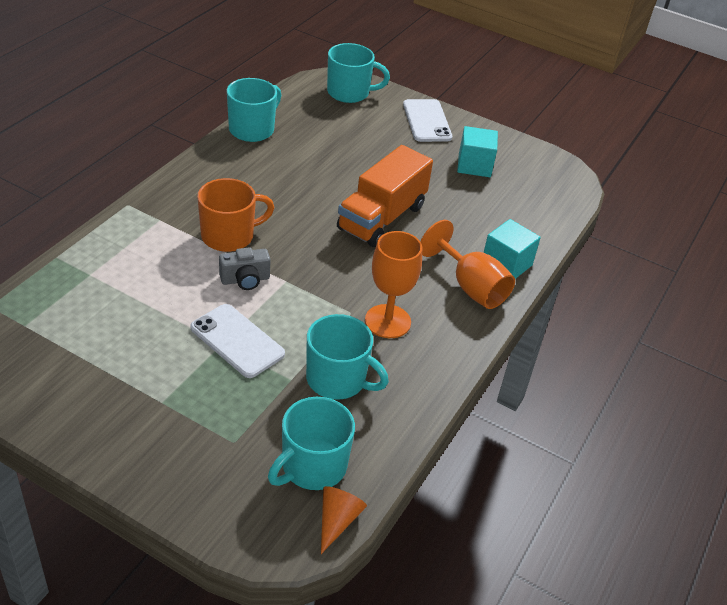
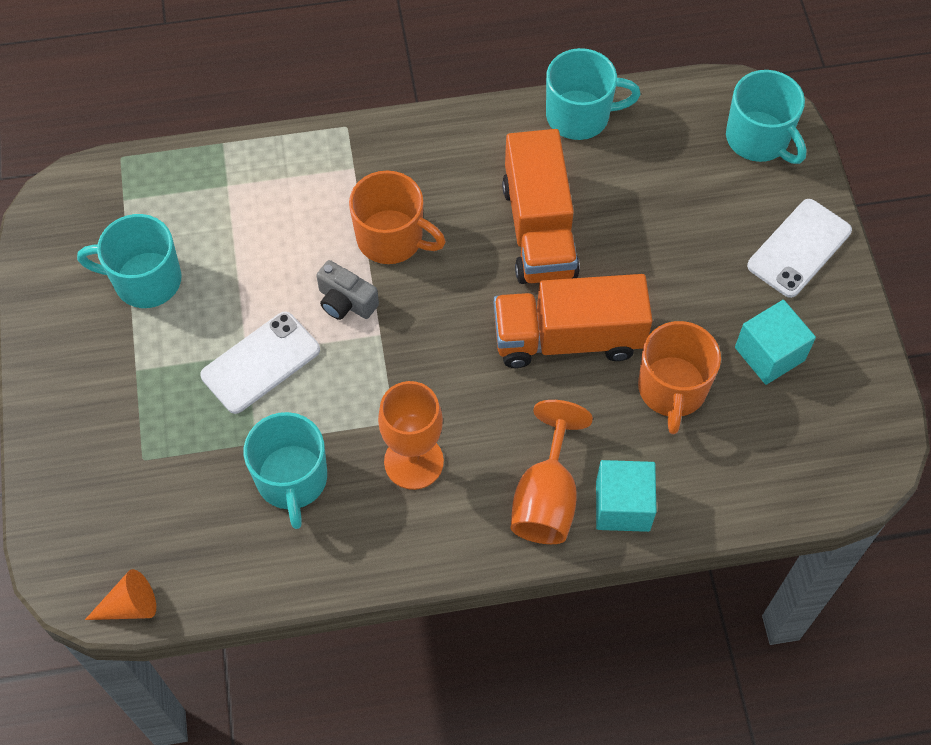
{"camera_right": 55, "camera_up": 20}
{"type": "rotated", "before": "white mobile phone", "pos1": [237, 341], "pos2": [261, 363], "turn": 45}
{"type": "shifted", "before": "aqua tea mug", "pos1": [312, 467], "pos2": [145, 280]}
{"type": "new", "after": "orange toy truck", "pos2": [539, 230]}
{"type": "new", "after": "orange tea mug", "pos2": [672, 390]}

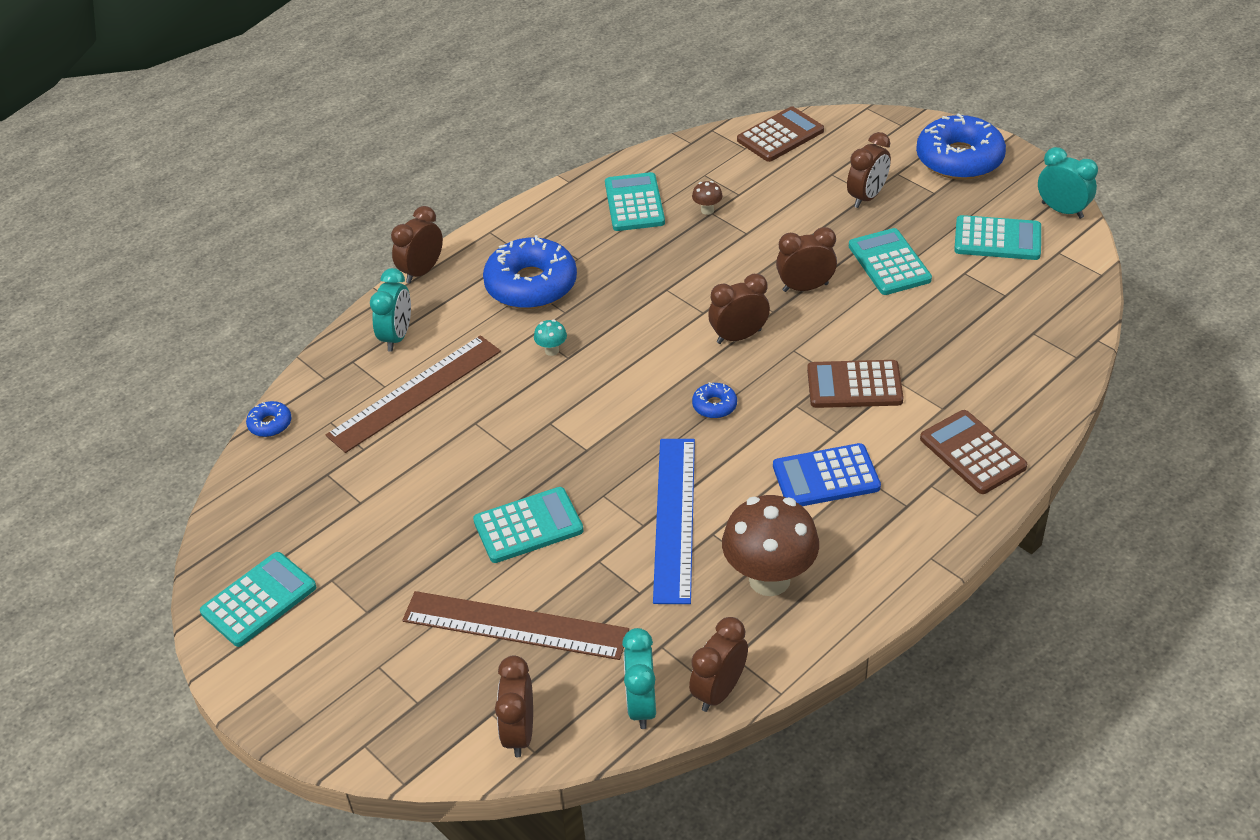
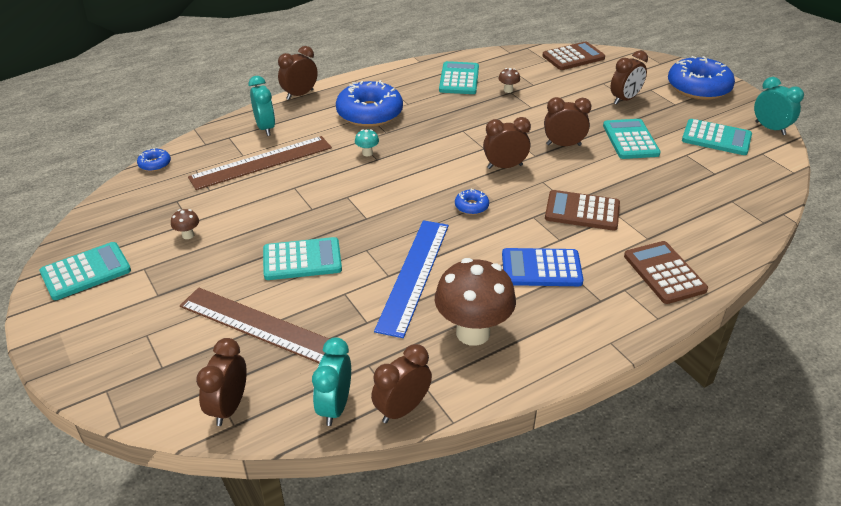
{"camera_right": 10, "camera_up": -5}
{"type": "rotated", "before": "aqua clock", "pos1": [397, 337], "pos2": [265, 128], "turn": -45}
{"type": "new", "after": "brown fungus", "pos2": [188, 235]}

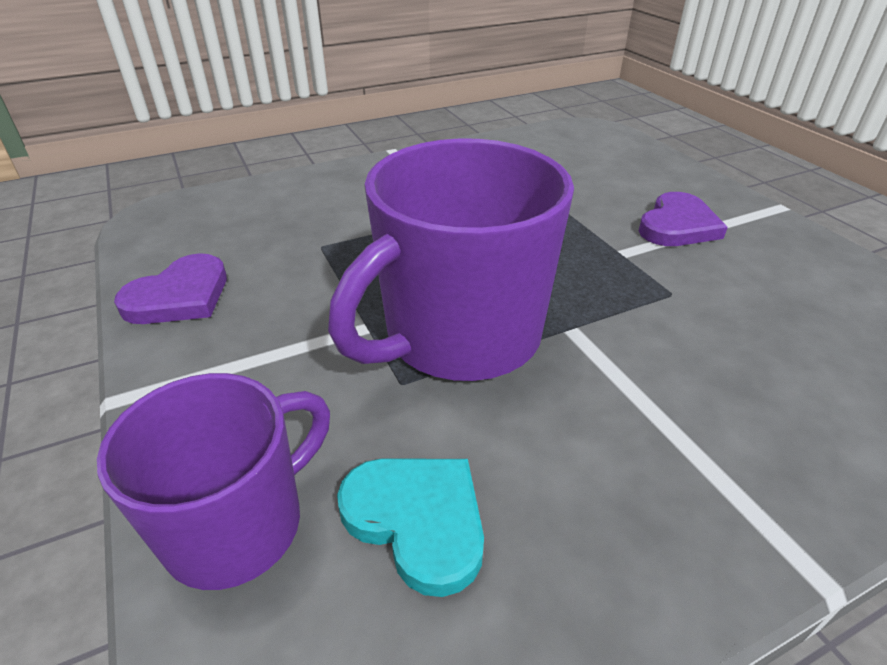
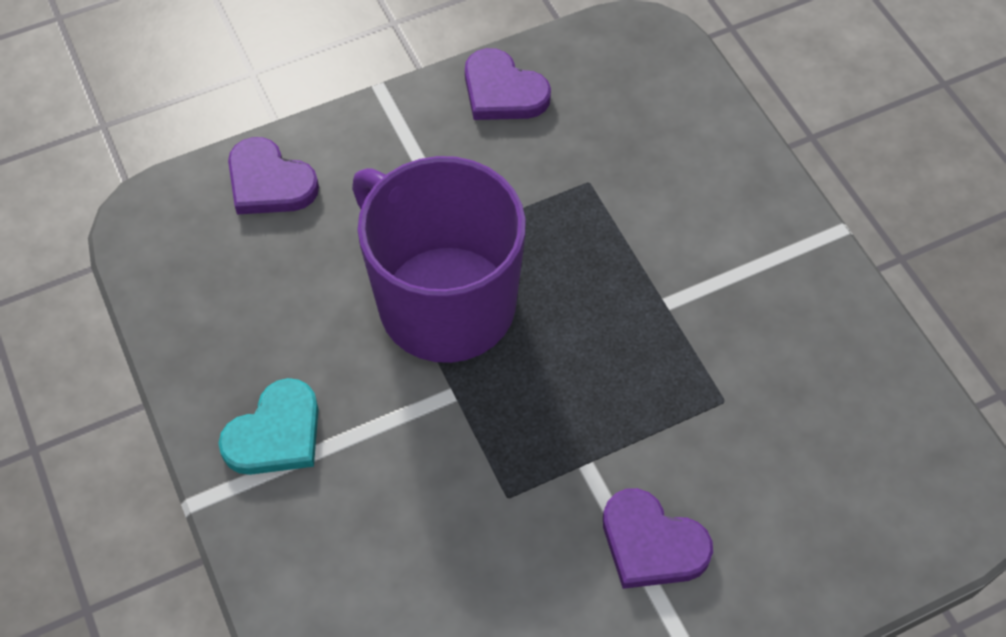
{"camera_right": 90, "camera_up": 20}
{"type": "swapped", "before": "purple tea mug", "after": "purple love heart", "pos1": [238, 525], "pos2": [269, 182]}
{"type": "shifted", "before": "aqua love heart", "pos1": [417, 520], "pos2": [276, 434]}

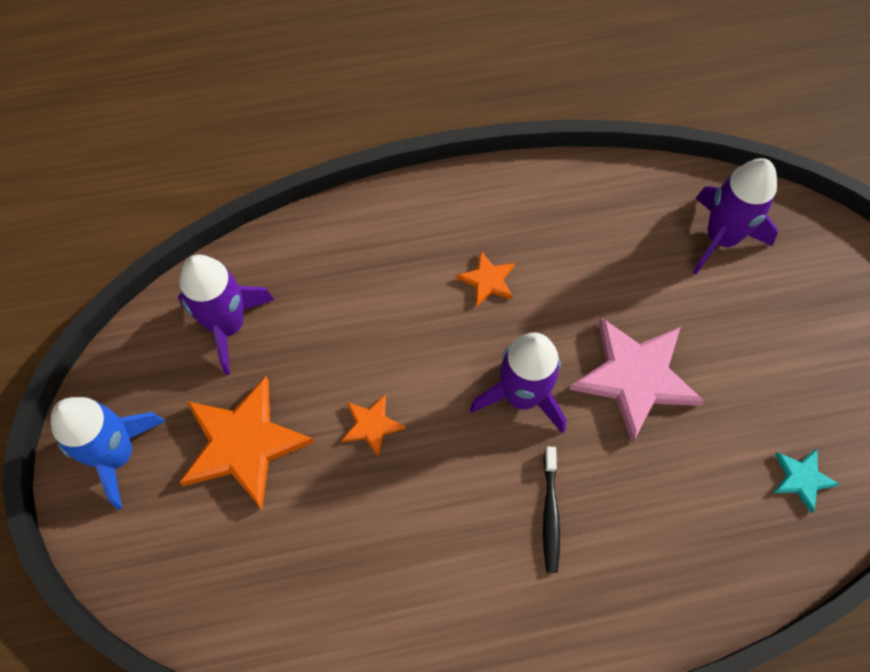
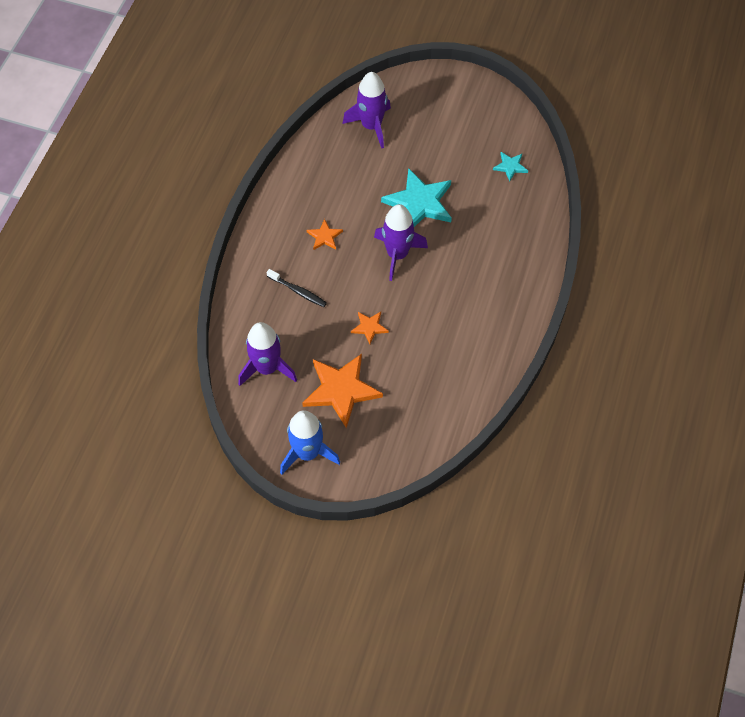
{"camera_right": -60, "camera_up": -5}
{"type": "repainted", "before": "rose-pink five-pointed star", "after": "aqua five-pointed star", "pos1": [635, 378], "pos2": [419, 203]}
{"type": "shifted", "before": "ebony tooth brush", "pos1": [550, 514], "pos2": [298, 291]}

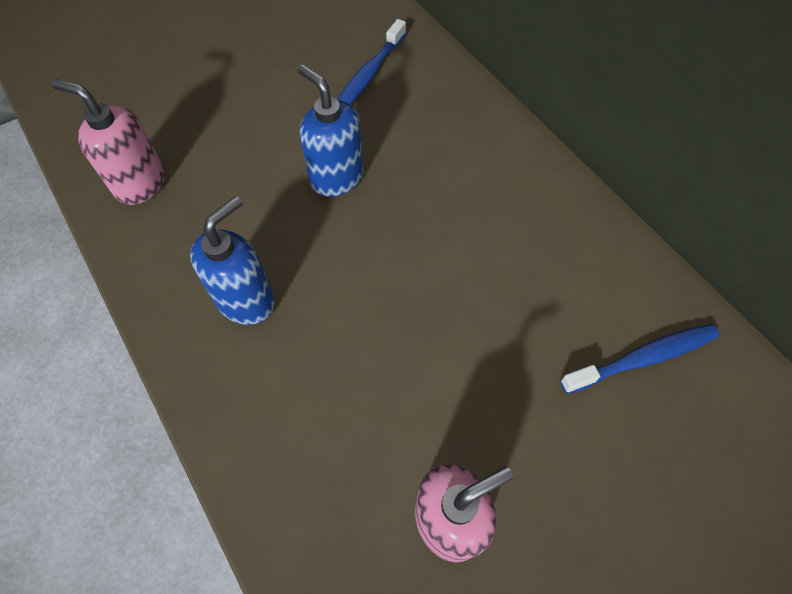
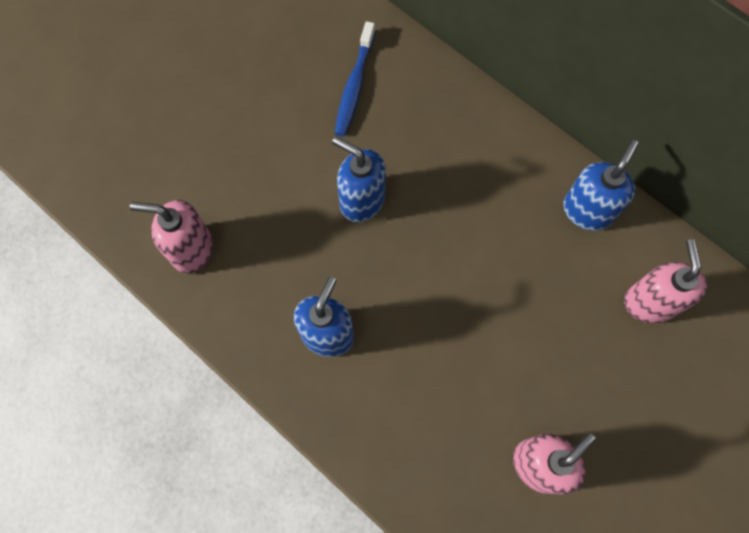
{"camera_right": -15, "camera_up": 10}
{"type": "swapped", "before": "cobalt tooth brush", "after": "rose-pink pump bottle", "pos1": [641, 358], "pos2": [649, 302]}
{"type": "new", "after": "cobalt pump bottle", "pos2": [587, 210]}

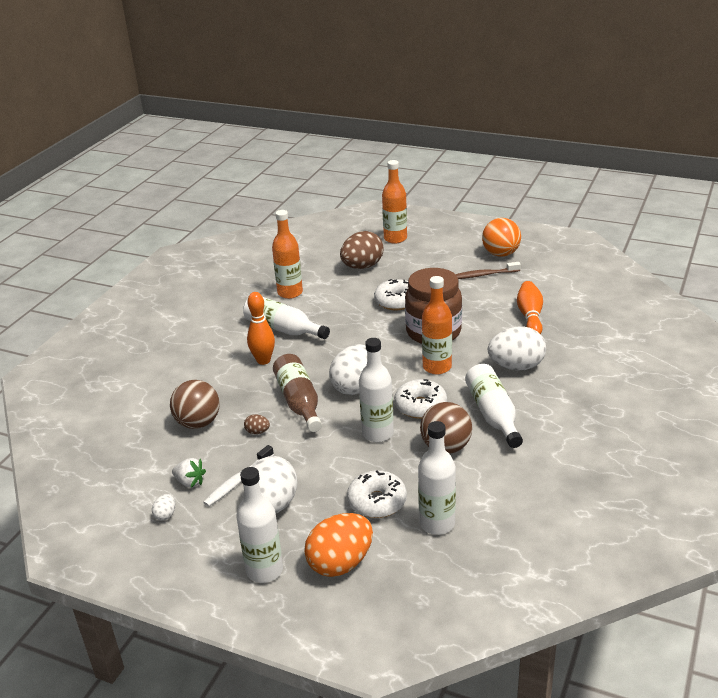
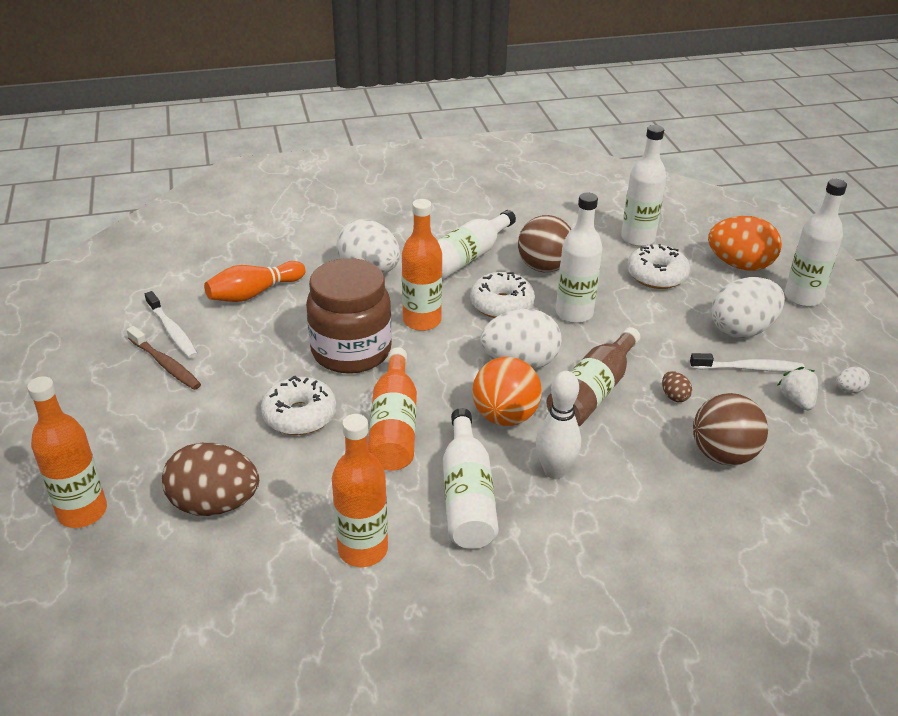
{"camera_right": -130, "camera_up": 5}
{"type": "shifted", "before": "orange ball", "pos1": [500, 254], "pos2": [505, 416]}
{"type": "repainted", "before": "orange skittle", "after": "white skittle", "pos1": [263, 360], "pos2": [554, 471]}
{"type": "new", "after": "white tooth brush", "pos2": [172, 331]}
{"type": "new", "after": "orange bottle", "pos2": [394, 426]}

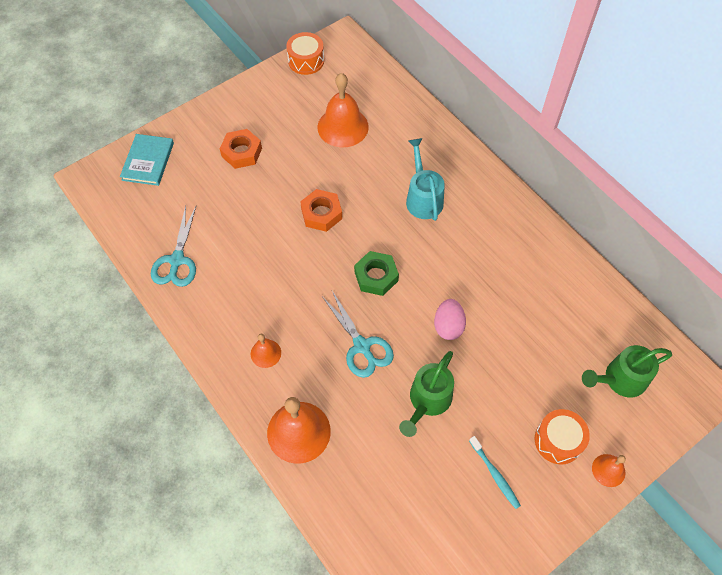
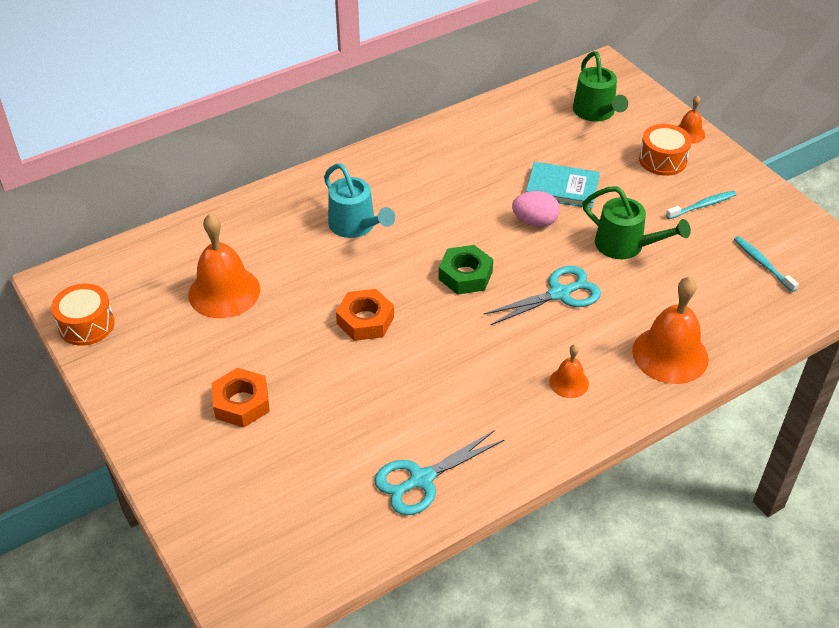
{"camera_right": -85, "camera_up": -15}
{"type": "shifted", "before": "aqua hardcover", "pos1": [148, 161], "pos2": [562, 188]}
{"type": "rotated", "before": "aqua watering pot", "pos1": [422, 197], "pos2": [356, 226], "turn": -120}
{"type": "rotated", "before": "aqua shears", "pos1": [177, 260], "pos2": [421, 479], "turn": 135}
{"type": "new", "after": "aqua tooth brush", "pos2": [763, 264]}

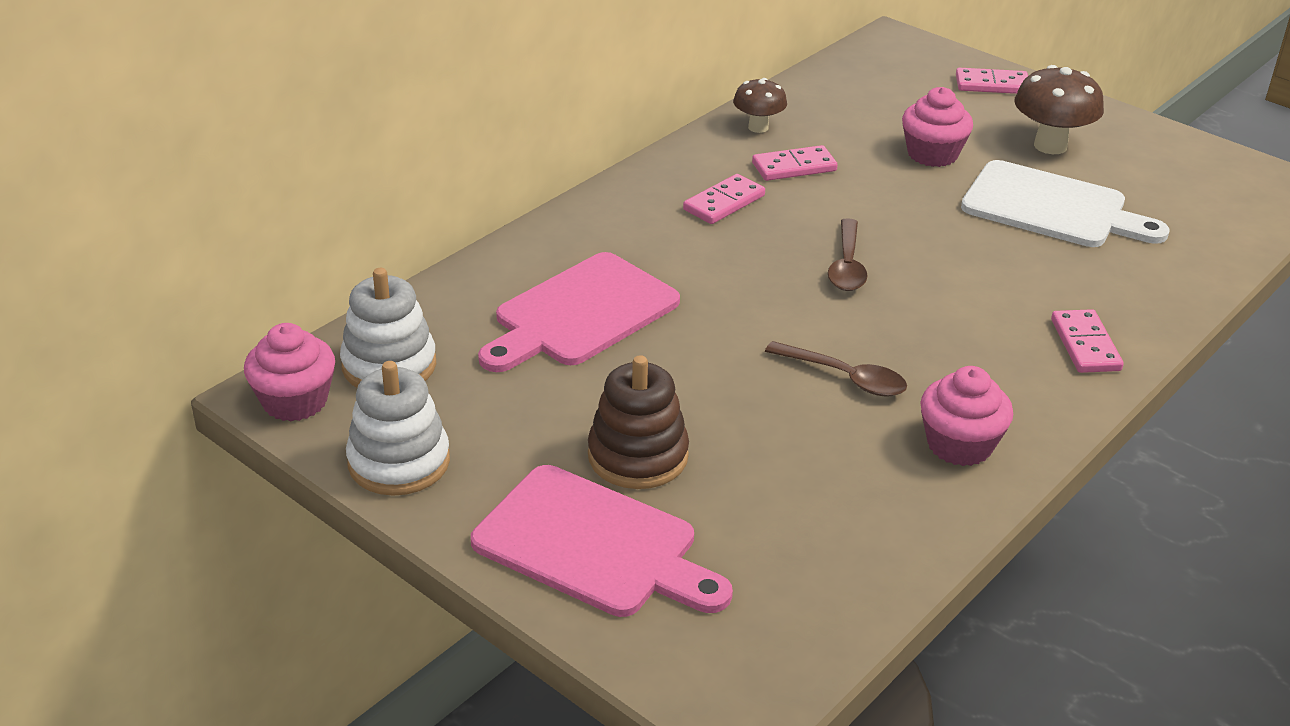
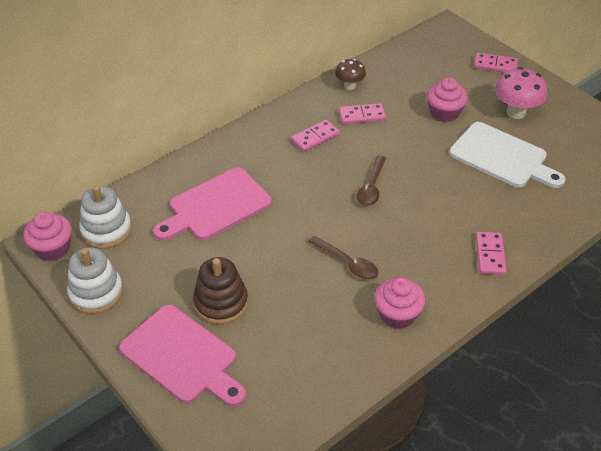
{"camera_right": 10, "camera_up": 10}
{"type": "repainted", "before": "brown fungus", "after": "rose-pink fungus", "pos1": [1050, 146], "pos2": [515, 112]}

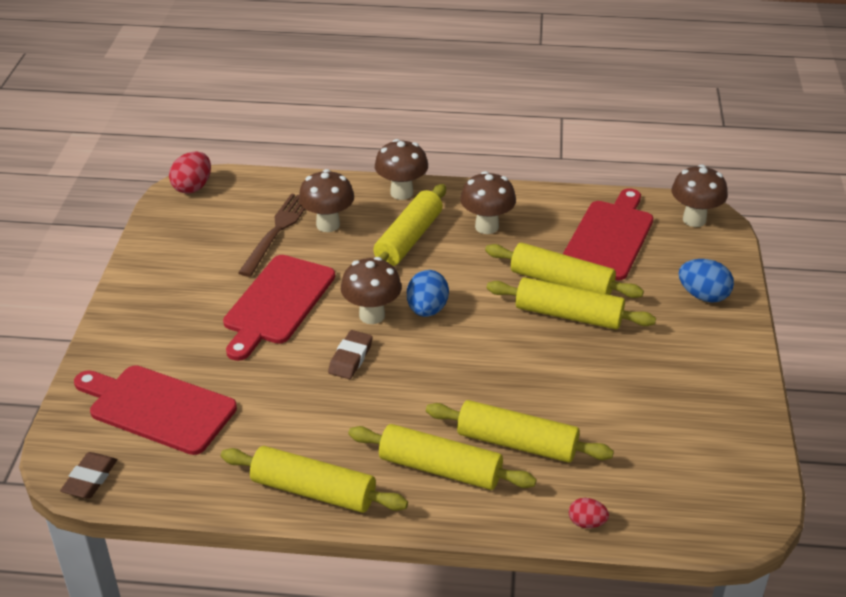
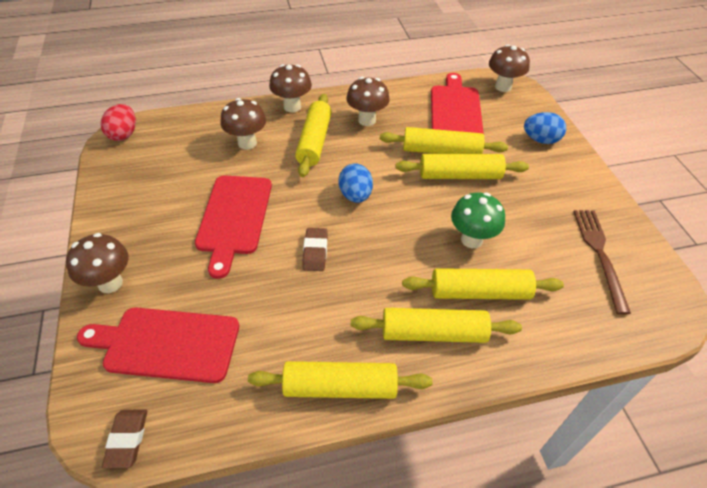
{"camera_right": -20, "camera_up": 10}
{"type": "shifted", "before": "brown fork", "pos1": [277, 231], "pos2": [600, 254]}
{"type": "shifted", "before": "brown fungus", "pos1": [372, 315], "pos2": [110, 283]}
{"type": "gone", "before": "scarlet egg shape", "pos1": [586, 523]}
{"type": "new", "after": "leaf-green fungus", "pos2": [471, 239]}

